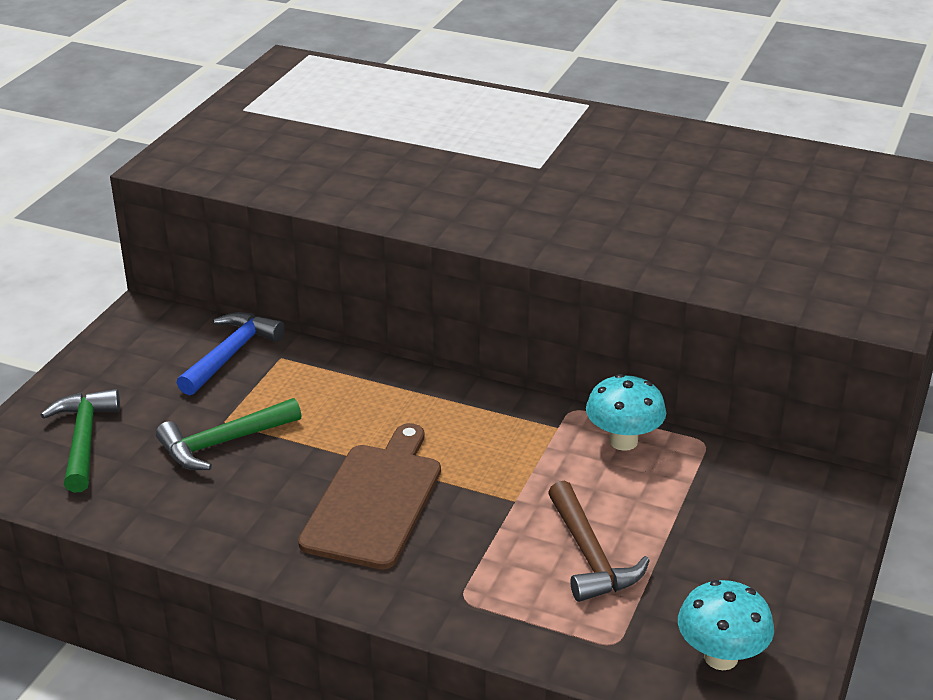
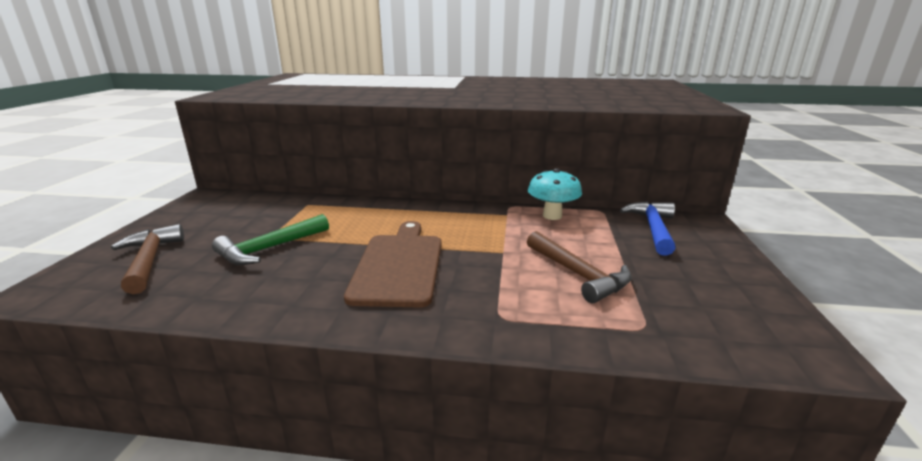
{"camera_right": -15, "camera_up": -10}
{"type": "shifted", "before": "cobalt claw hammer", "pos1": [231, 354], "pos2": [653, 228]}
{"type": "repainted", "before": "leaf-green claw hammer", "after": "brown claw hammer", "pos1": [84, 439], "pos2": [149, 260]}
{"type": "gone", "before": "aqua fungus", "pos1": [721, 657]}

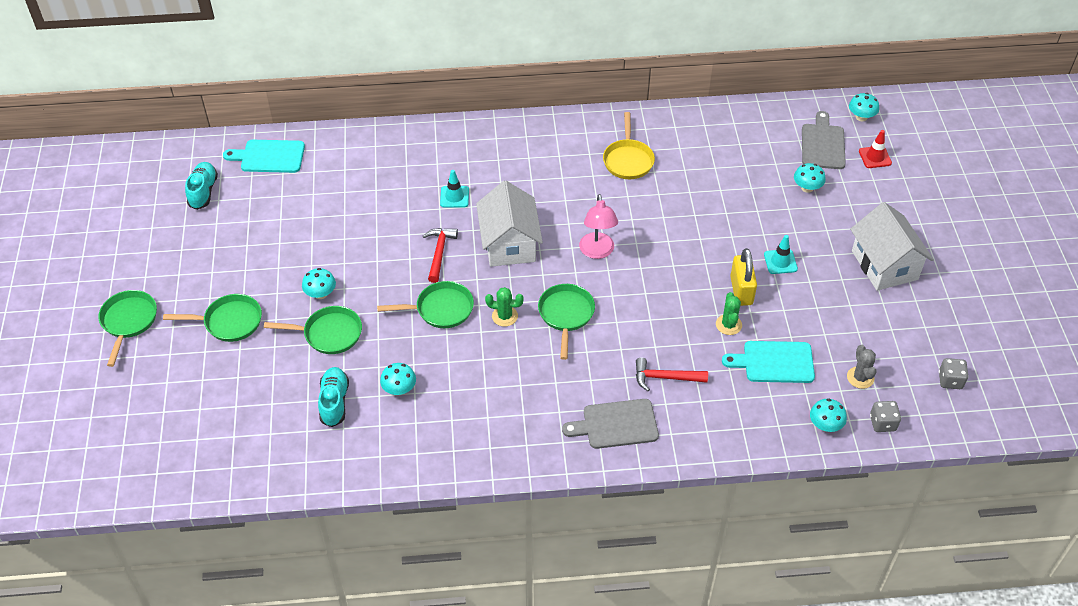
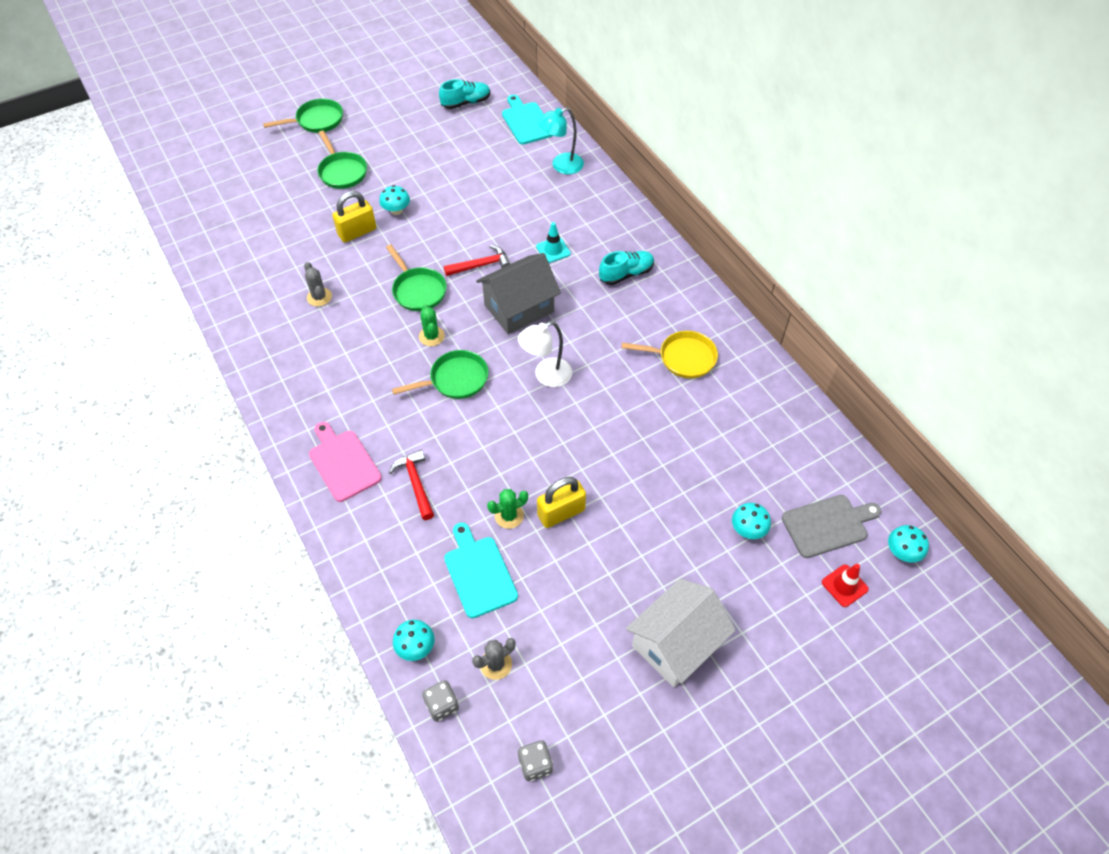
{"camera_right": 65, "camera_up": 5}
{"type": "rotated", "before": "golden frying pan", "pos1": [628, 160], "pos2": [683, 358], "turn": -150}
{"type": "repainted", "before": "white cottage", "after": "gray cottage", "pos1": [509, 244], "pos2": [519, 308]}
{"type": "repainted", "before": "rose-pink desk lamp", "after": "white desk lamp", "pos1": [597, 252], "pos2": [546, 376]}
{"type": "gone", "before": "aqua safety cone", "pos1": [780, 262]}
{"type": "swapped", "before": "leaf-green frying pan", "after": "golden small lock", "pos1": [329, 334], "pos2": [357, 232]}
{"type": "swapped", "before": "aqua fungus", "after": "gray prickly plant", "pos1": [399, 389], "pos2": [319, 297]}
{"type": "shifted", "before": "aqua sneaker", "pos1": [334, 402], "pos2": [626, 274]}
{"type": "repainted", "before": "gray cutting board", "after": "rose-pink cutting board", "pos1": [616, 424], "pos2": [343, 463]}
{"type": "new", "after": "aqua desk lamp", "pos2": [561, 166]}

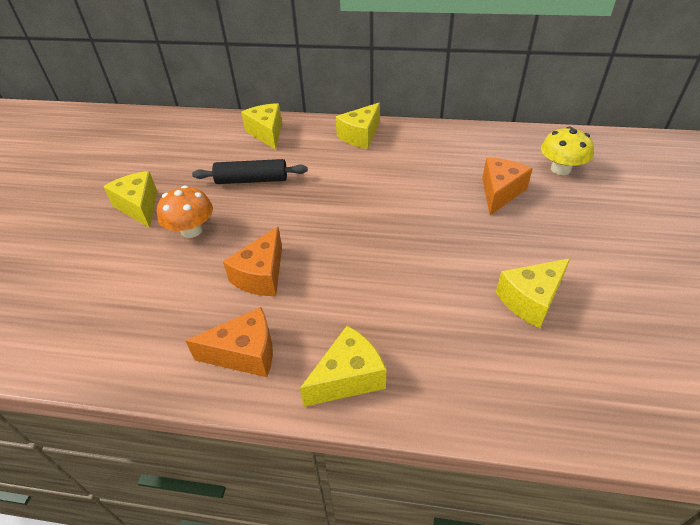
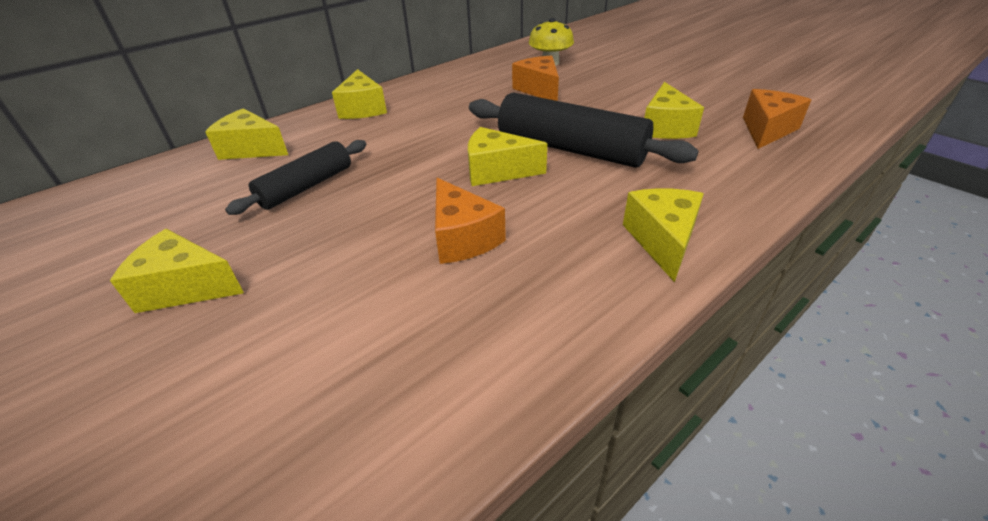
{"camera_right": -50, "camera_up": -5}
{"type": "gone", "before": "orange fungus", "pos1": [191, 230]}
{"type": "shifted", "before": "orange piece of cheese", "pos1": [245, 353], "pos2": [767, 130]}
{"type": "new", "after": "ebony rolling pin", "pos2": [570, 149]}
{"type": "new", "after": "golden piece of cheese", "pos2": [497, 171]}

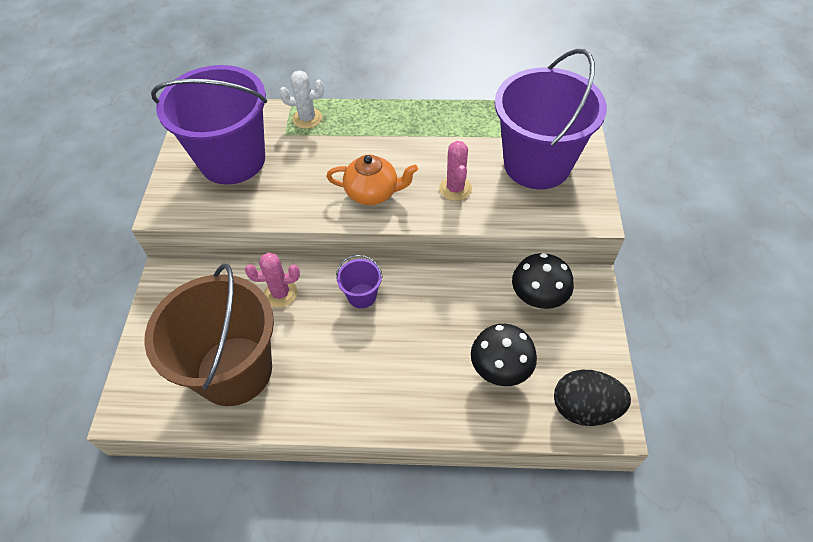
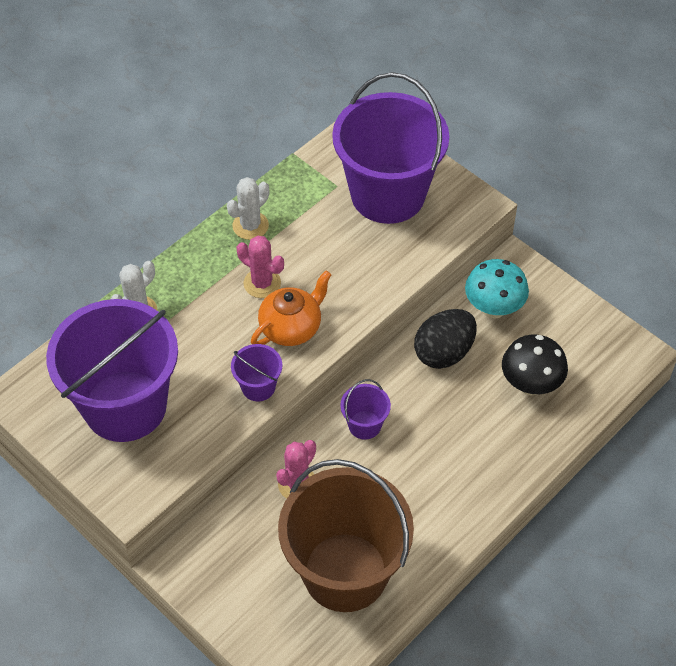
{"camera_right": -50, "camera_up": 0}
{"type": "shifted", "before": "rose-pink prickly plant", "pos1": [455, 189], "pos2": [262, 283]}
{"type": "repainted", "before": "ebony fungus", "after": "aqua fungus", "pos1": [537, 299], "pos2": [493, 308]}
{"type": "shifted", "before": "ebony egg shape", "pos1": [584, 408], "pos2": [444, 352]}
{"type": "new", "after": "white prickly plant", "pos2": [250, 226]}
{"type": "new", "after": "purple bucket", "pos2": [258, 387]}

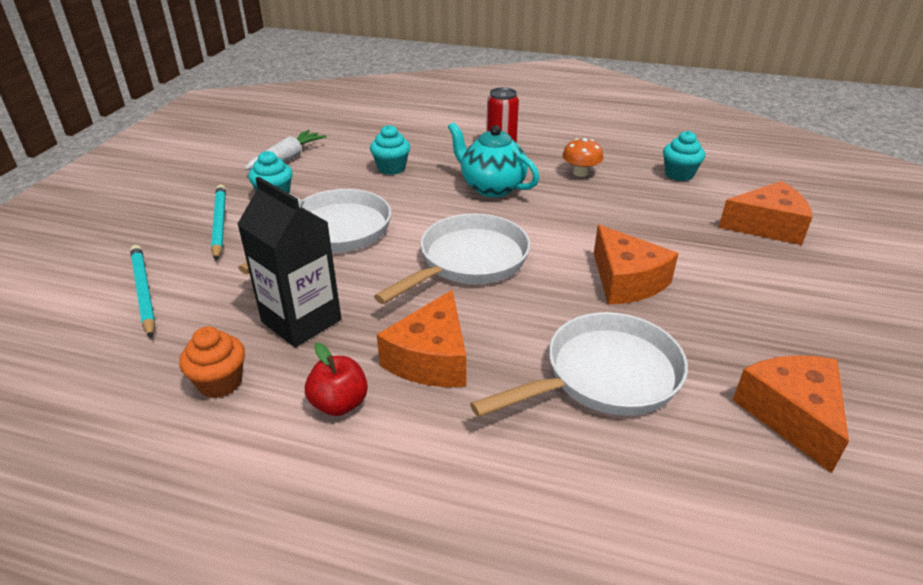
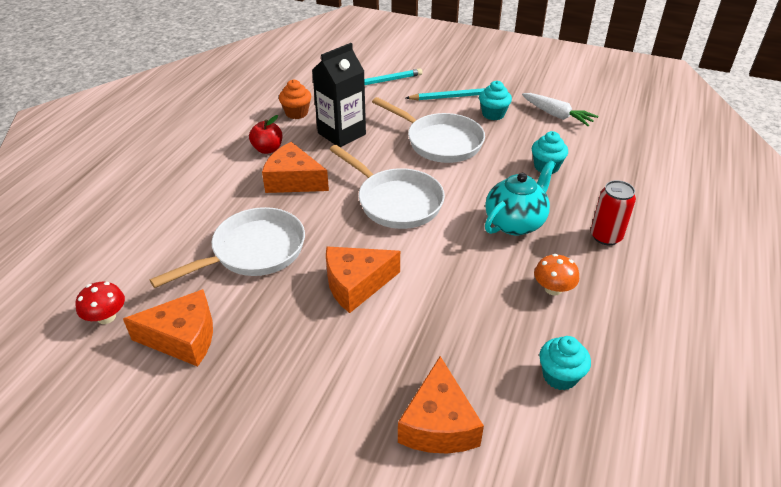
{"camera_right": 95, "camera_up": 5}
{"type": "rotated", "before": "white frying pan", "pos1": [604, 376], "pos2": [253, 252], "turn": -105}
{"type": "new", "after": "scarlet fungus", "pos2": [106, 317]}

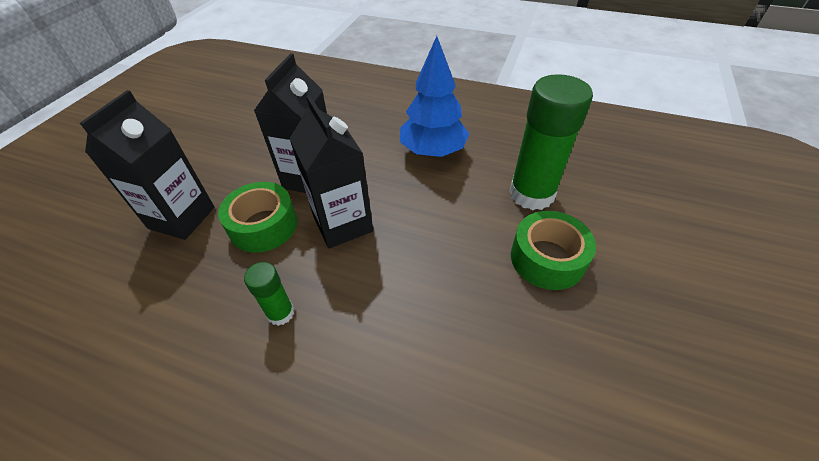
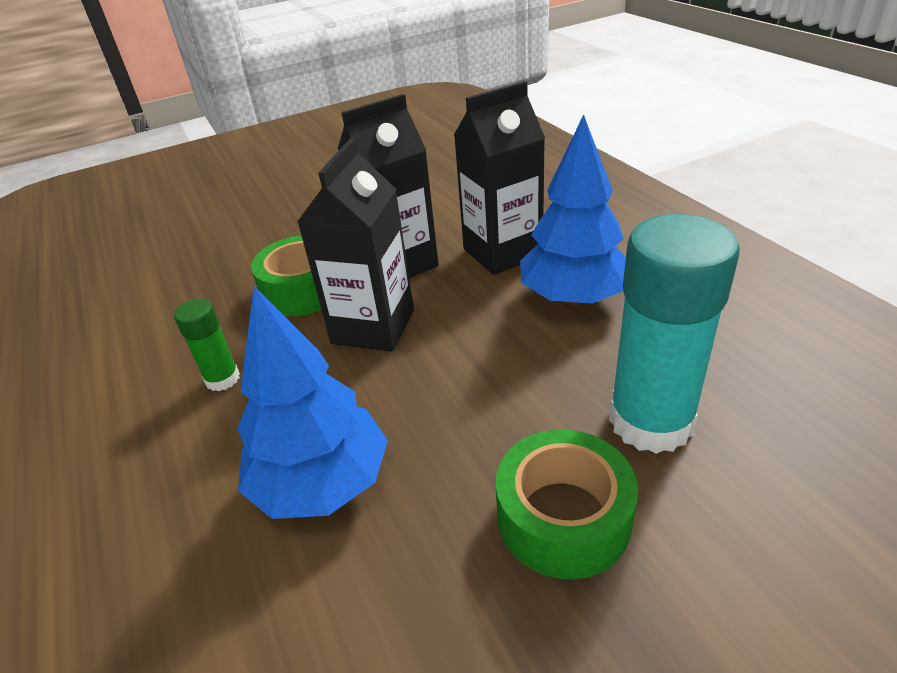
{"camera_right": 45, "camera_up": -10}
{"type": "repainted", "before": "leaf-green glue stick", "after": "aqua glue stick", "pos1": [531, 194], "pos2": [650, 421]}
{"type": "shifted", "before": "ebony milk carton", "pos1": [182, 218], "pos2": [502, 252]}
{"type": "new", "after": "cobalt toy tree", "pos2": [322, 483]}

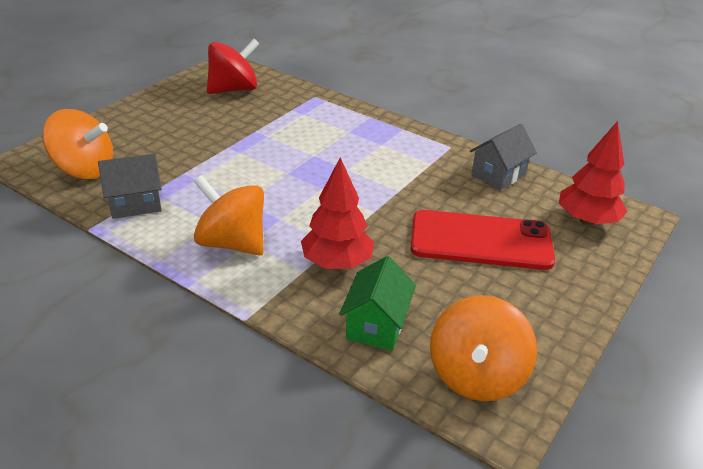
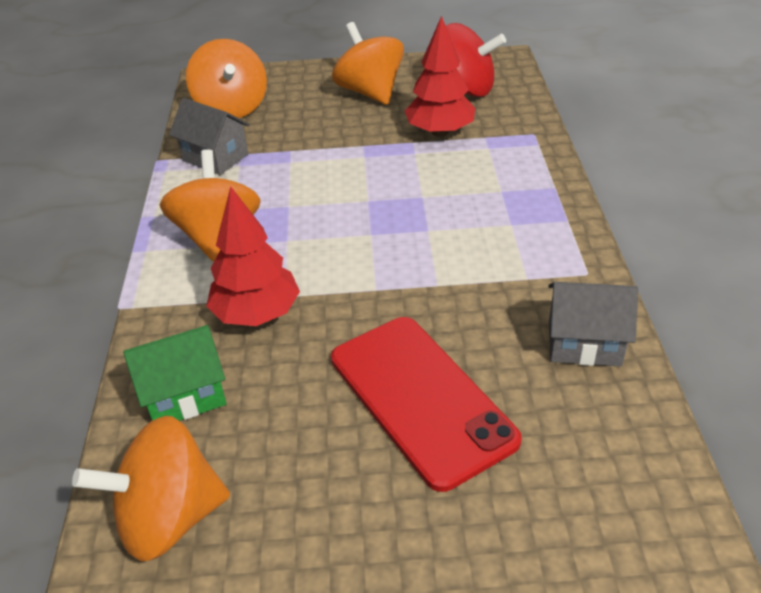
{"camera_right": 55, "camera_up": 5}
{"type": "shifted", "before": "scarlet toy tree", "pos1": [587, 220], "pos2": [440, 132]}
{"type": "new", "after": "orange whirligig", "pos2": [370, 92]}

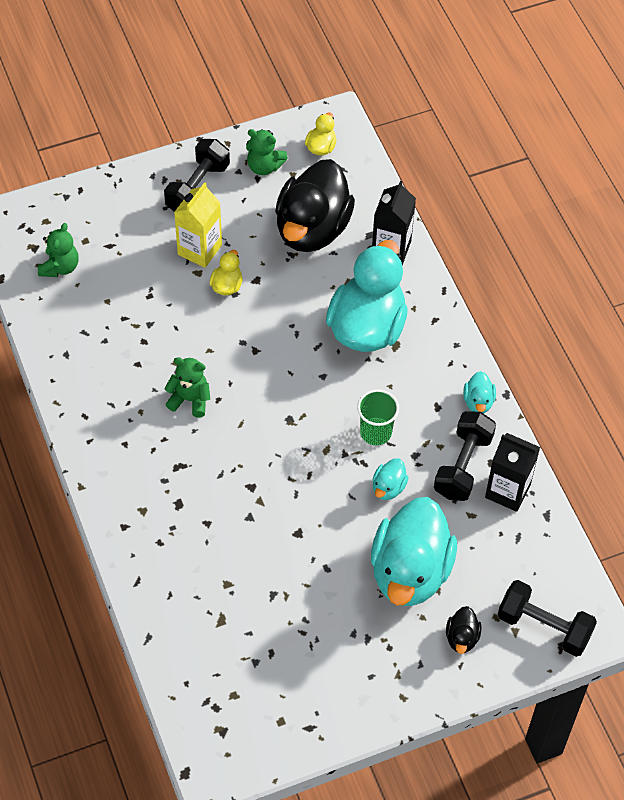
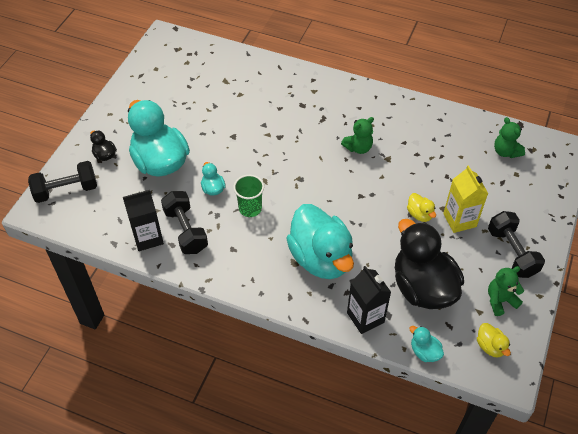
{"camera_right": 135, "camera_up": -5}
{"type": "shifted", "before": "aqua toy duck", "pos1": [478, 402], "pos2": [424, 352]}

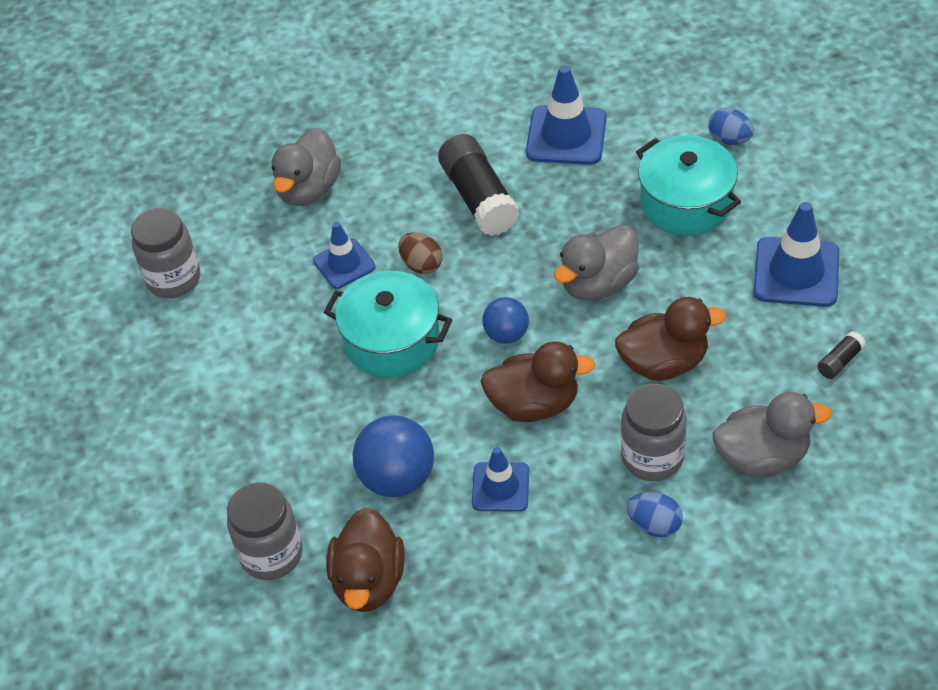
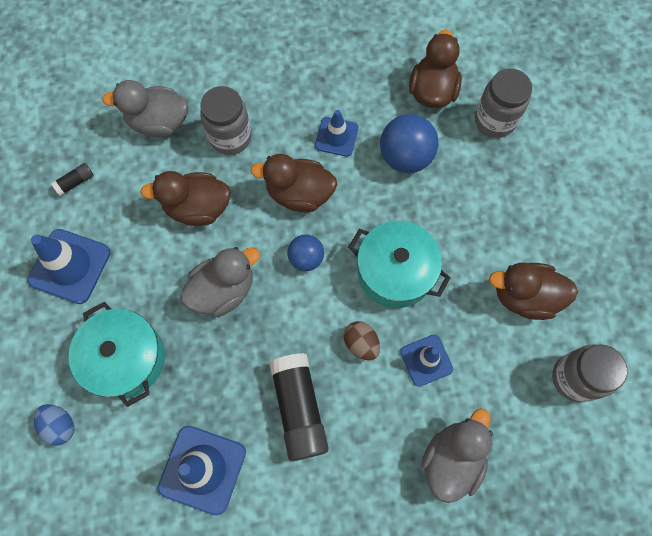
{"camera_right": -175, "camera_up": 20}
{"type": "gone", "before": "cobalt egg shape", "pos1": [654, 525]}
{"type": "new", "after": "brown toy duck", "pos2": [524, 297]}

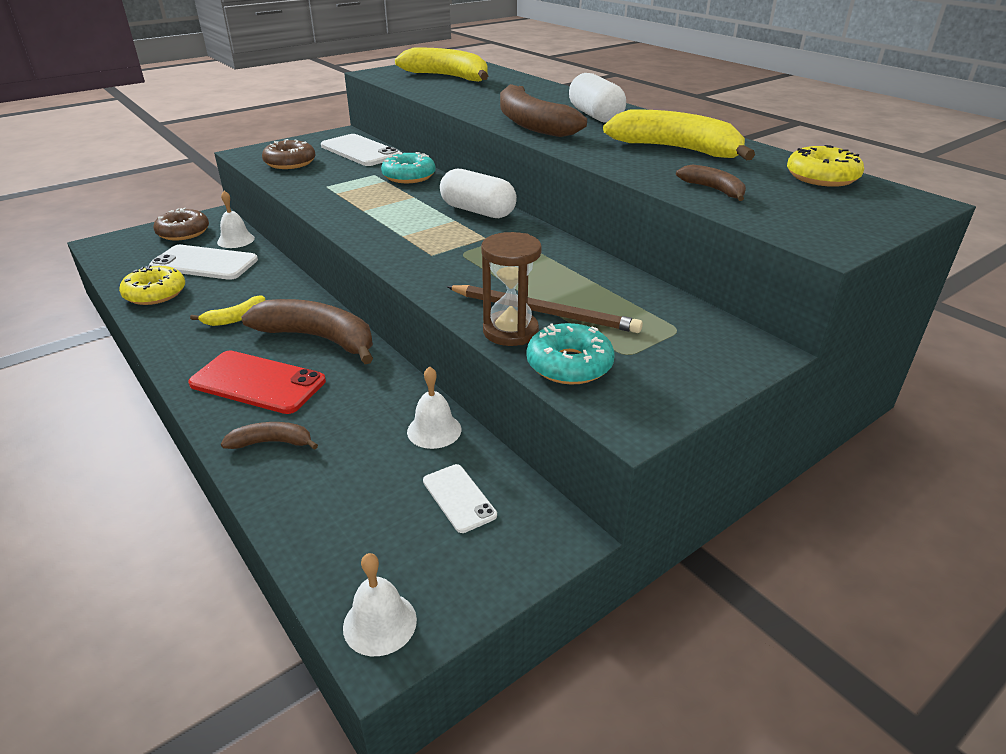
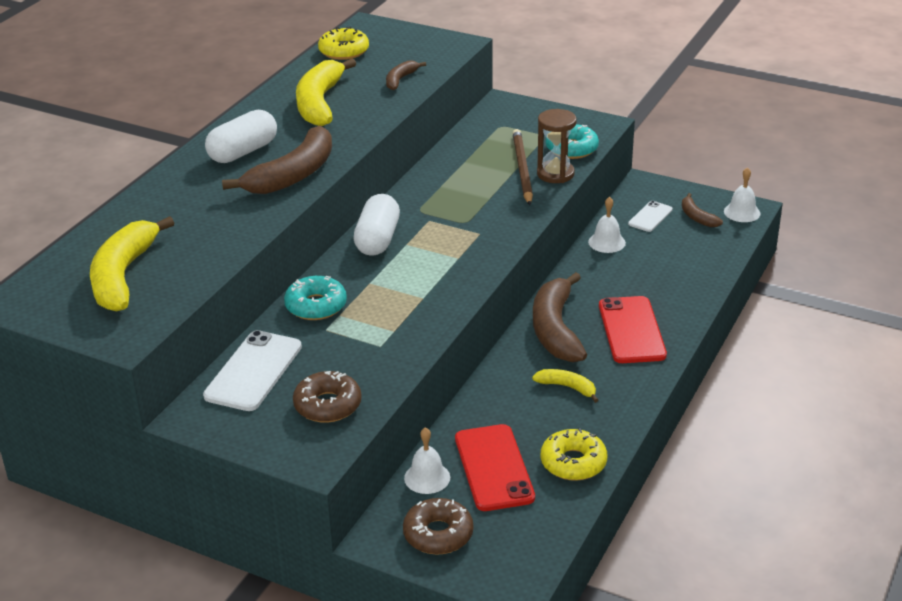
{"camera_right": -115, "camera_up": 0}
{"type": "repainted", "before": "white mobile phone", "after": "scarlet mobile phone", "pos1": [204, 263], "pos2": [494, 468]}
{"type": "shifted", "before": "brown banana", "pos1": [272, 442], "pos2": [697, 217]}

